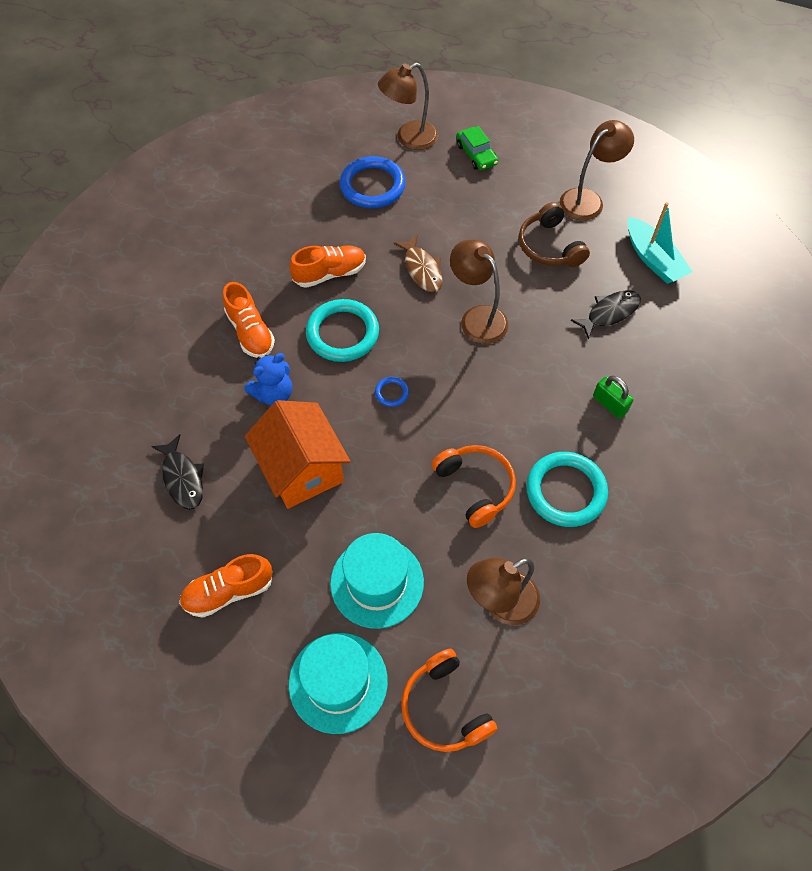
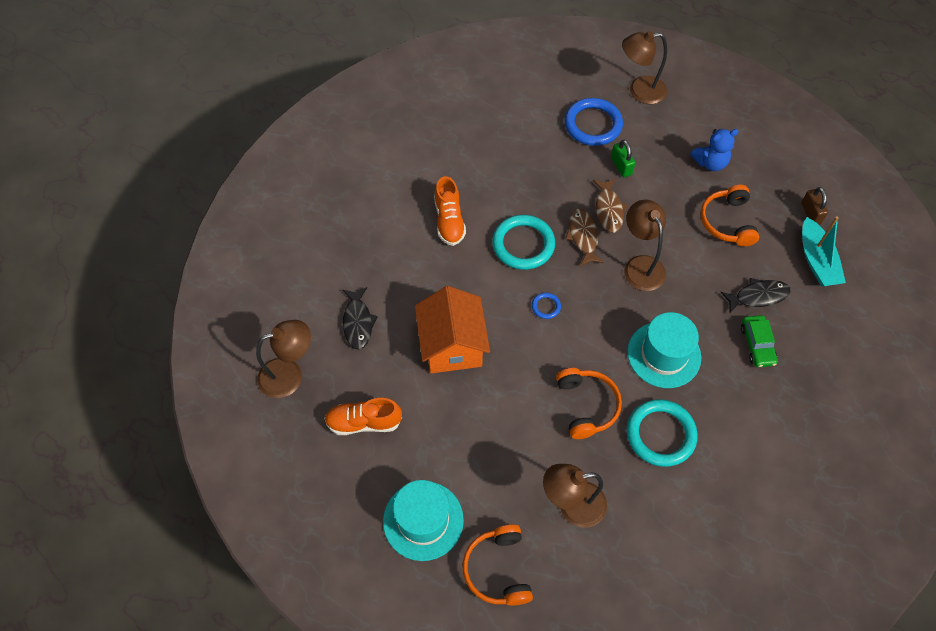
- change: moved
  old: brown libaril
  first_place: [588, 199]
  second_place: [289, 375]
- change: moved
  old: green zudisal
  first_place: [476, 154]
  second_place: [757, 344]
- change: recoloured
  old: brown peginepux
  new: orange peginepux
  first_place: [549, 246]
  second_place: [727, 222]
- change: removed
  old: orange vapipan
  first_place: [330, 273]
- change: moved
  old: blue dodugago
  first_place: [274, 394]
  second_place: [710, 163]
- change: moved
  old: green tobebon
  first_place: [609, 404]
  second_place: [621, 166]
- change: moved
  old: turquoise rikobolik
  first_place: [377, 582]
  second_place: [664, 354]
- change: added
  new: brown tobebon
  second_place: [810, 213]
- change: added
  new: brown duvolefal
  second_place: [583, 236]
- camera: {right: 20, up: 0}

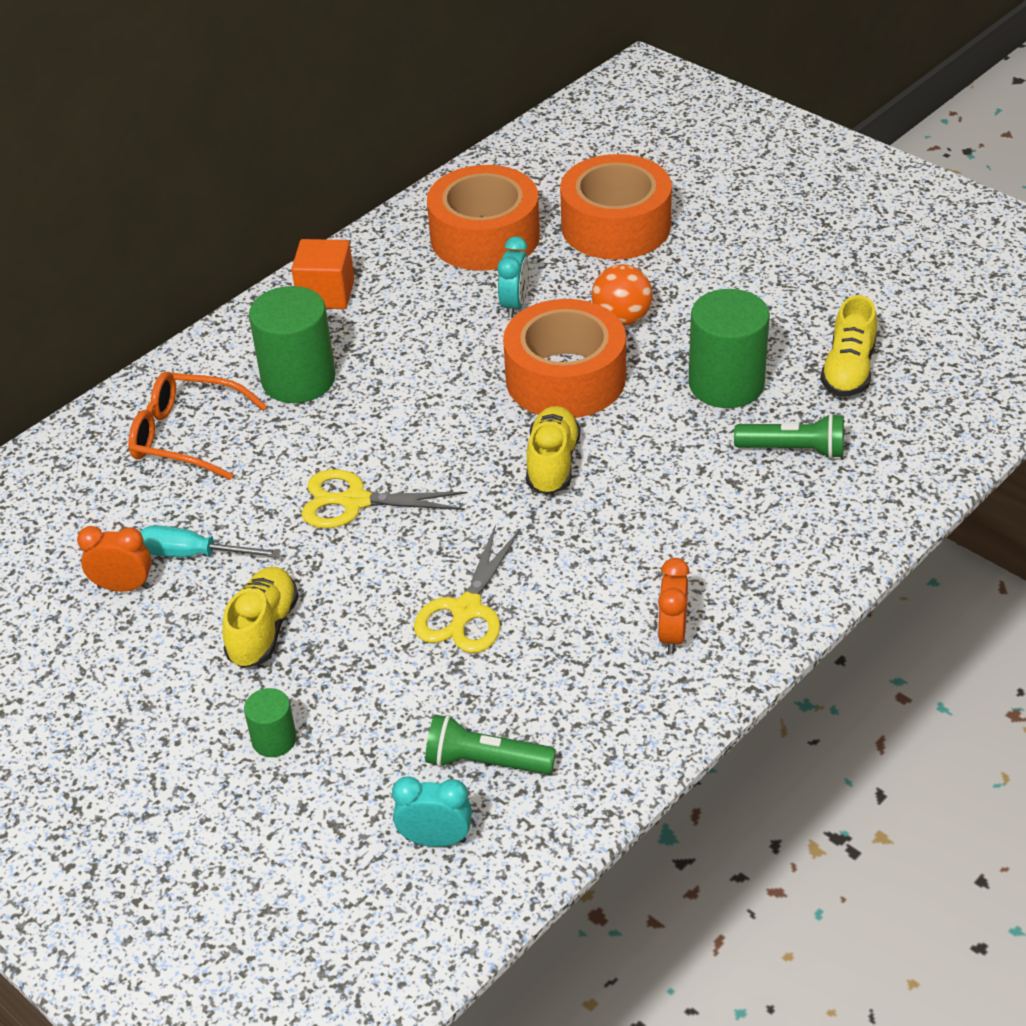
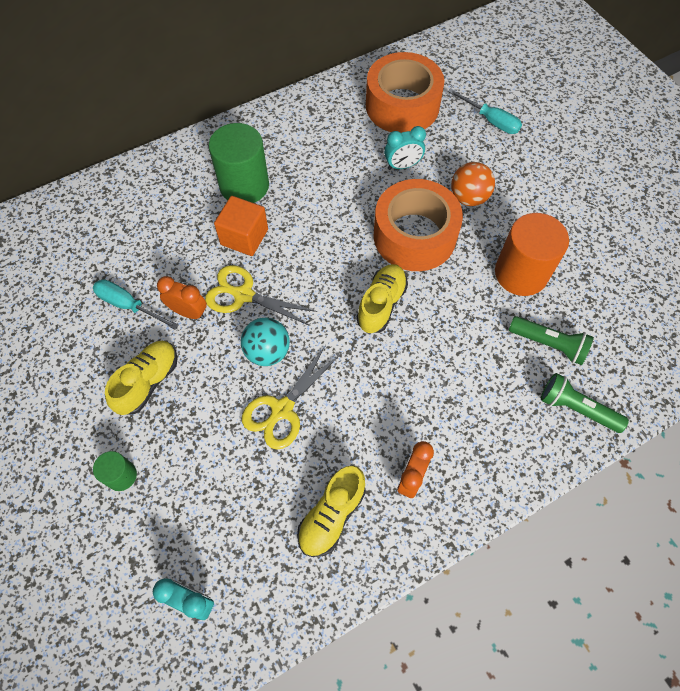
- change: replaced
  old: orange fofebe
  new: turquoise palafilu
  first_place: [615, 226]
  second_place: [490, 120]
- change: turned
  old: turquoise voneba
  first_place: [515, 305]
  second_place: [402, 166]
  degrees: 45
- change: moved
  old: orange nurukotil
  first_place: [326, 294]
  second_place: [244, 237]
- change: recoloured
  old: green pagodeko
  new: orange pagodeko
  first_place: [726, 384]
  second_place: [521, 273]
- change: moved
  old: yellow vapipan
  first_place: [848, 370]
  second_place: [331, 515]
- change: removed
  old: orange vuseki
  first_place: [185, 436]
- change: moved
  old: orange voneba
  first_place: [123, 587]
  second_place: [189, 312]
- change: moved
  old: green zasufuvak
  first_place: [485, 762]
  second_place: [576, 408]
- change: added
  new: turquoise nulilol
  second_place: [267, 352]
- camera: {right: 15, up: 20}

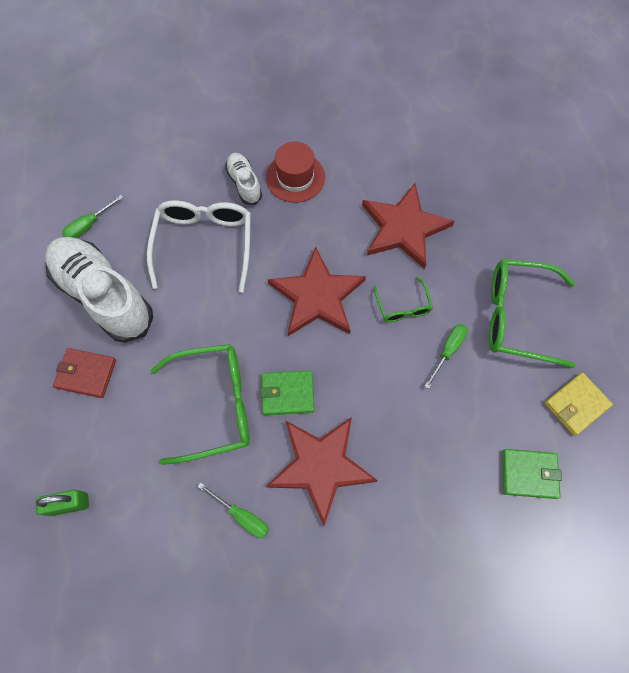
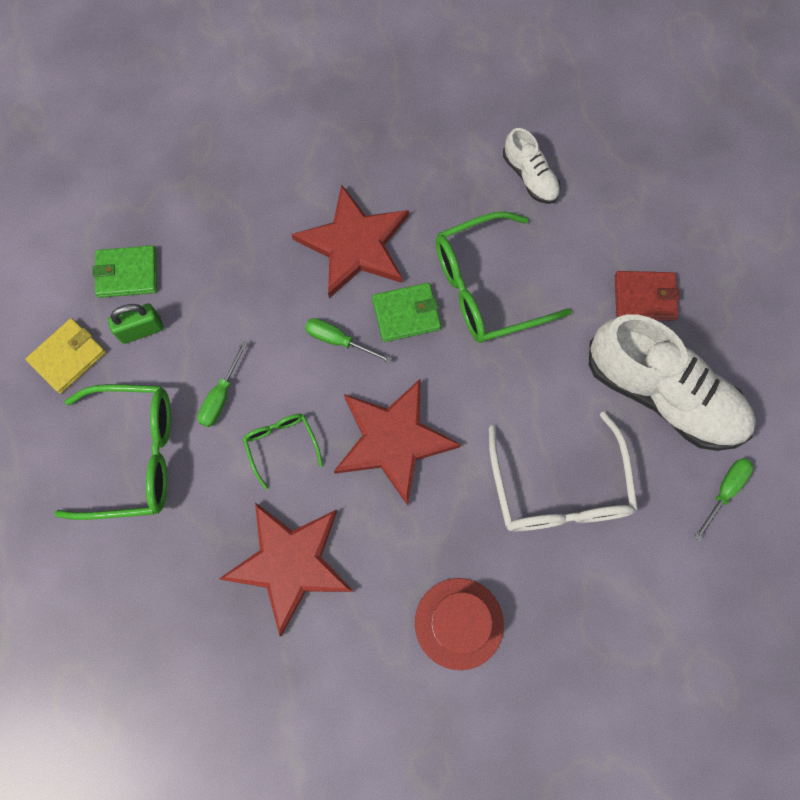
- change: moved
  old: white vapipan
  first_place: [244, 183]
  second_place: [530, 176]
- change: moved
  old: green palafilu
  first_place: [241, 515]
  second_place: [338, 341]
- change: moved
  old: green tobebon
  first_place: [69, 504]
  second_place: [141, 330]
- camera: {right: 170, up: 5}

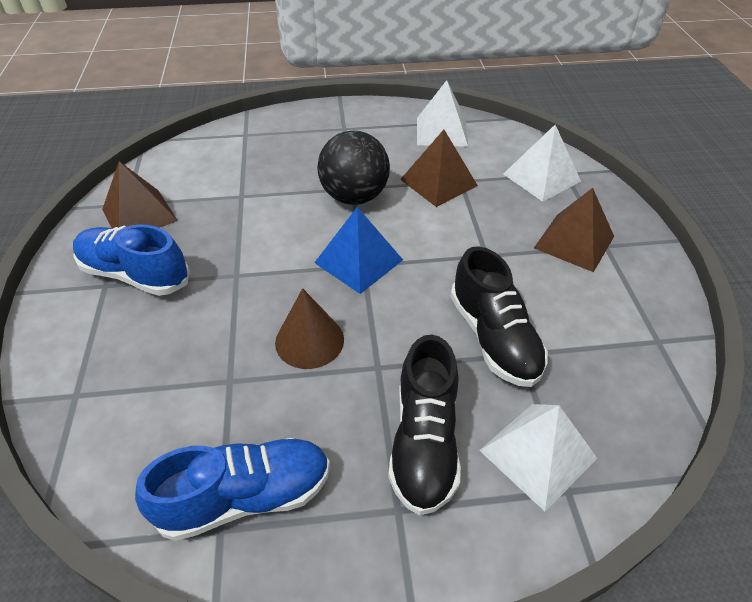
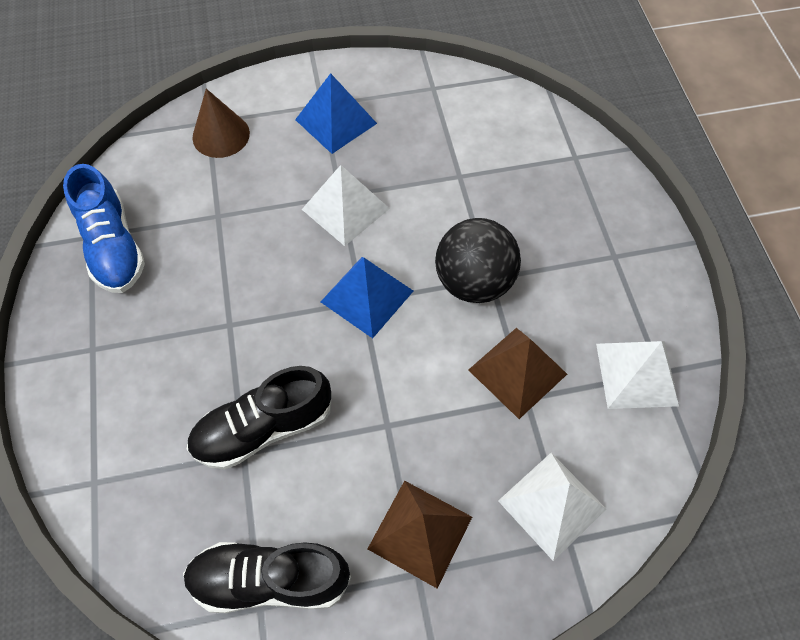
- change: removed
  old: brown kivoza
  first_place: [139, 215]
- change: replaced
  old: blue vapipan
  new: blue kivoza
  first_place: [135, 274]
  second_place: [336, 121]
- change: moved
  old: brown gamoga
  first_place: [309, 340]
  second_place: [221, 135]
- change: moved
  old: black vapipan
  first_place: [424, 441]
  second_place: [270, 580]
- change: moved
  old: white kivoza
  first_place: [538, 454]
  second_place: [345, 209]
- camera: {right: 85, up: 15}

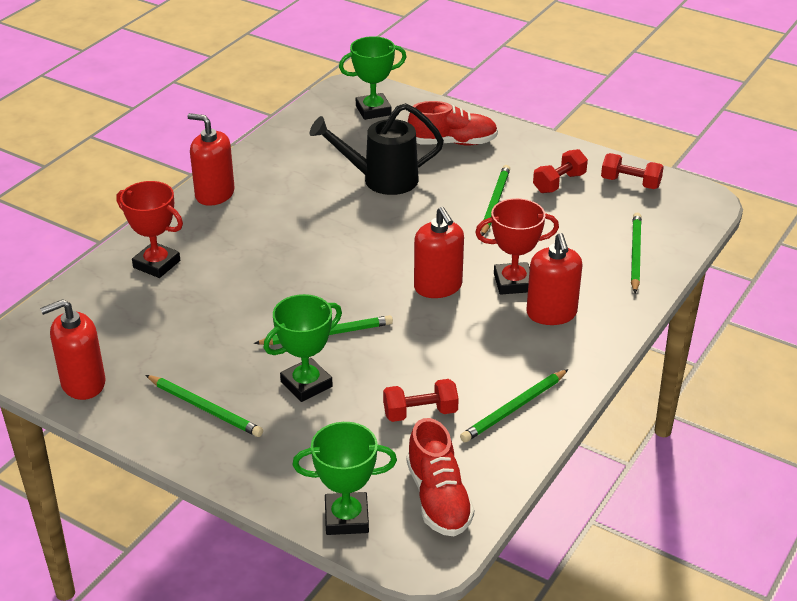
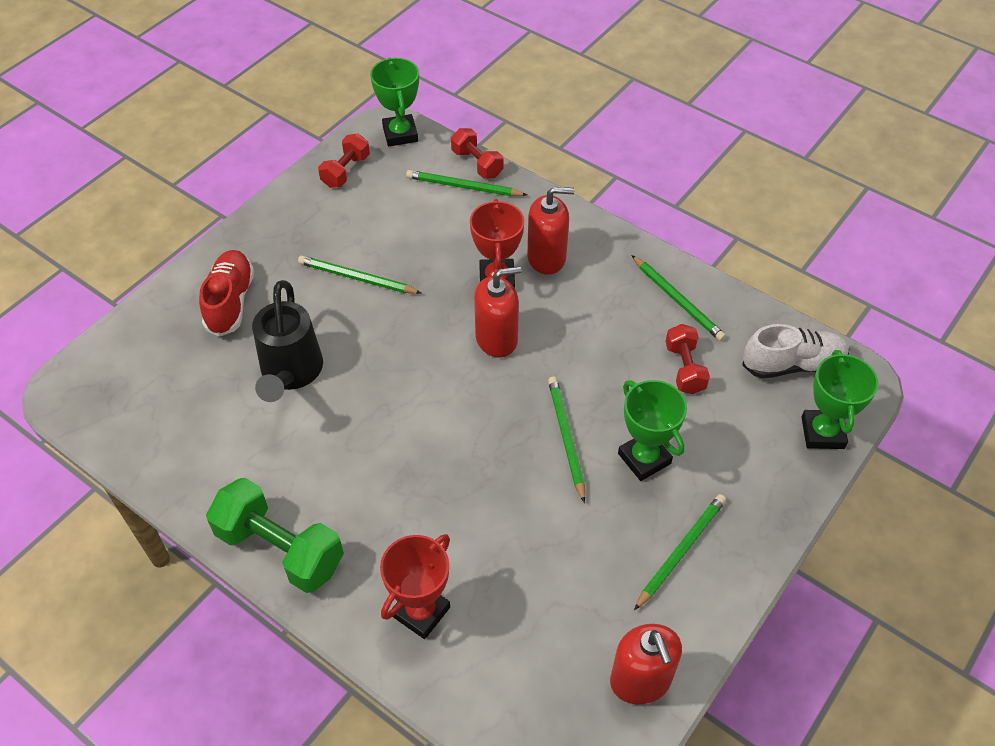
- change: moved
  old: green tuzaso
  first_place: [373, 110]
  second_place: [400, 134]
- change: replaced
  old: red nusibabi
  new: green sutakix
  first_place: [214, 194]
  second_place: [280, 549]
- change: moved
  old: red sutakix
  first_place: [559, 183]
  second_place: [477, 164]
- change: recoloured
  old: red vapipan
  new: white vapipan
  first_place: [438, 498]
  second_place: [792, 364]
- camera: {right: -85, up: 15}

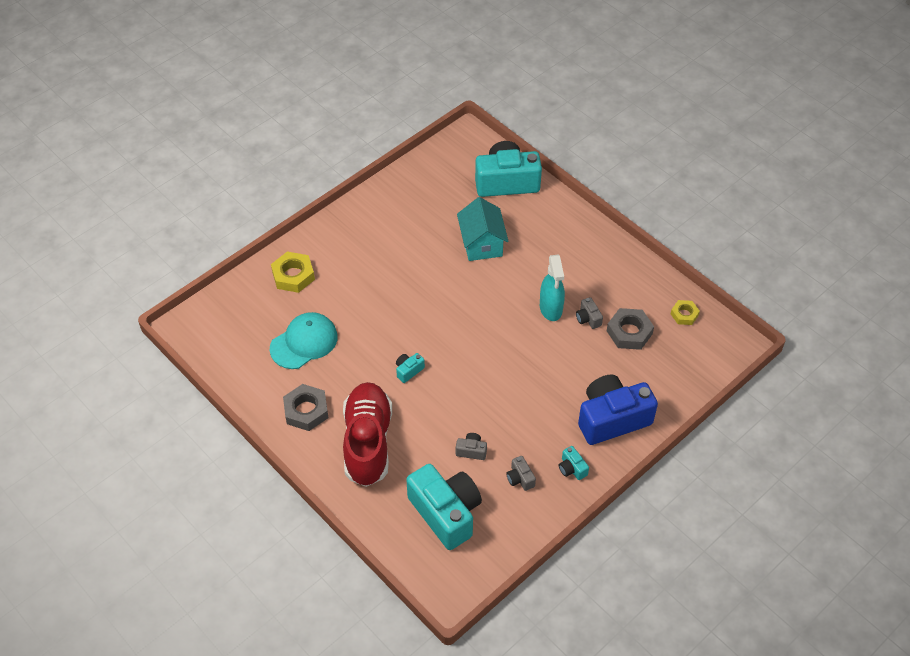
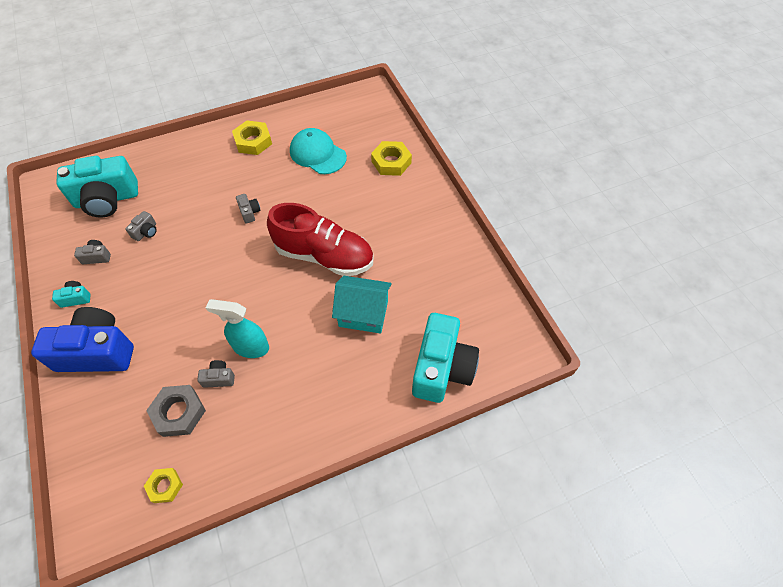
- change: turned
  old: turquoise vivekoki
  first_place: [304, 342]
  second_place: [318, 154]
  degrees: 150
- change: recoloured
  old: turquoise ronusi
  new: grey ronusi
  first_place: [408, 371]
  second_place: [249, 212]
- change: turned
  old: blue ronusi
  first_place: [612, 419]
  second_place: [97, 352]
  degrees: -90
- change: moved
  old: red vapipan
  first_place: [368, 442]
  second_place: [324, 256]
- change: recoloured
  old: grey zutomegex
  new: yellow zutomegex
  first_place: [306, 410]
  second_place: [253, 141]
- camera: {right: 110, up: 5}

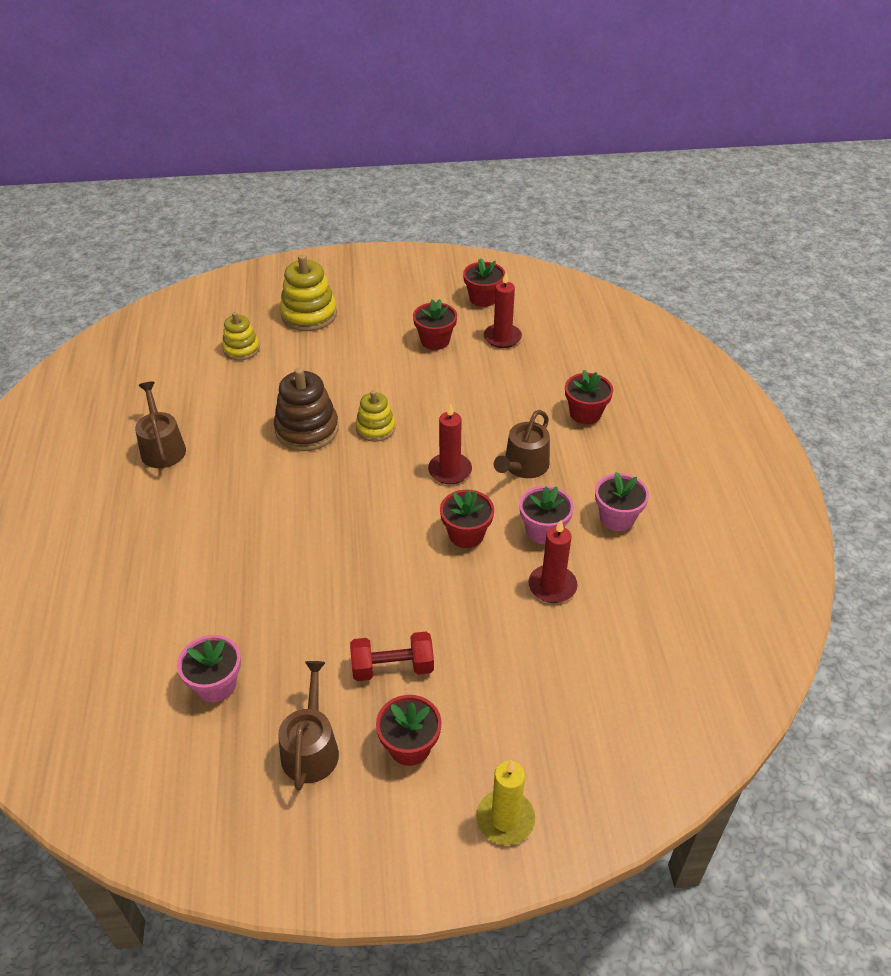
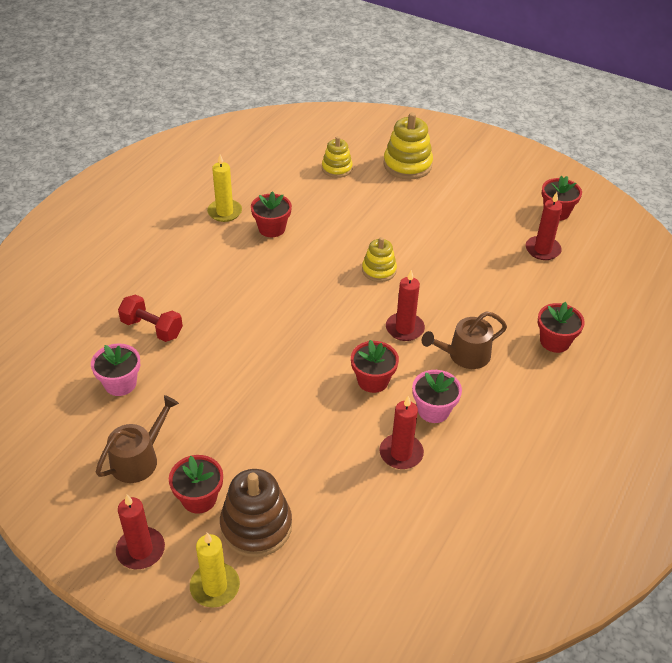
- change: moved
  old: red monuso
  first_place: [435, 340]
  second_place: [272, 228]
- change: moved
  old: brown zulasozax
  first_place: [307, 430]
  second_place: [256, 526]
- change: replaced
  old: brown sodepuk
  new: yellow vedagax
  first_place: [162, 448]
  second_place: [224, 212]
- change: removed
  old: pink monuso
  first_place: [617, 518]
- change: moved
  old: red sutakix
  first_place: [392, 667]
  second_place: [152, 328]
- change: added
  new: red vedagax
  second_place: [141, 550]
- camera: {right: 35, up: 0}

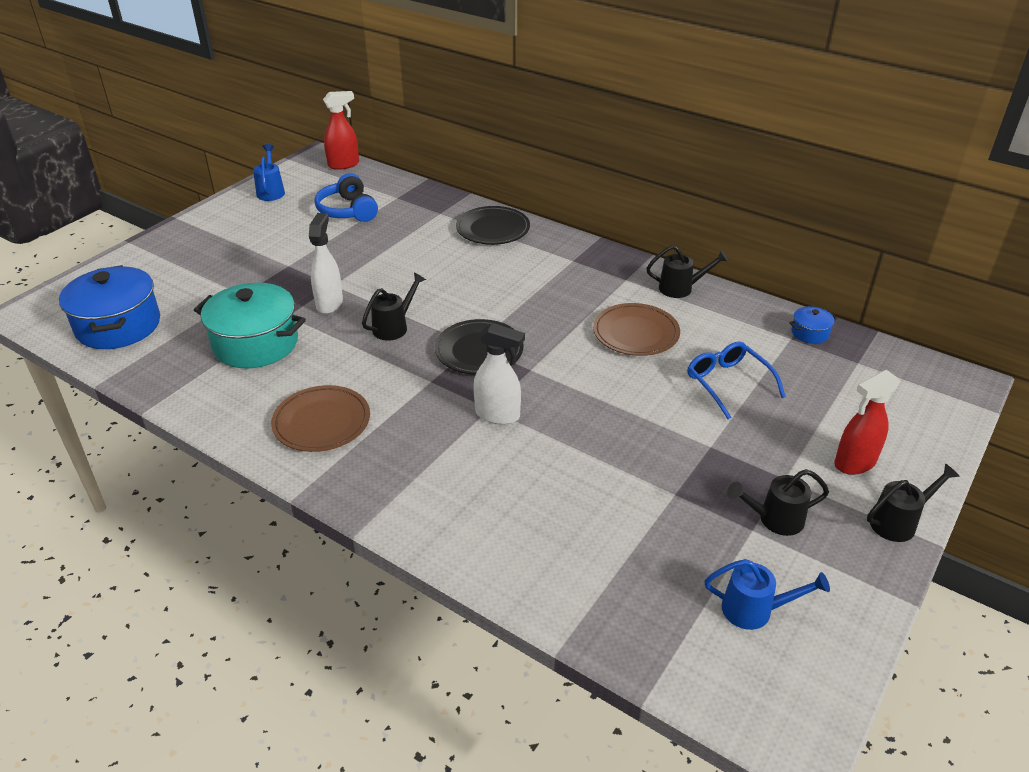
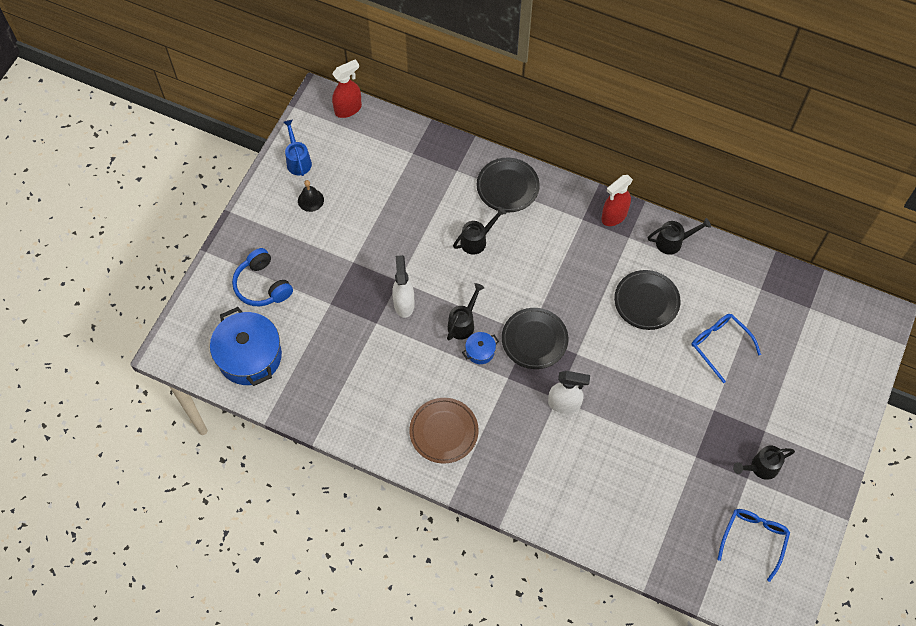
- change: moved
  old: blue peginepux
  first_place: [348, 211]
  second_place: [262, 285]
- change: removed
  old: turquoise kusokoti
  first_place: [256, 344]
- change: recoloured
  old: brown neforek
  new: black neforek
  first_place: [635, 333]
  second_place: [646, 301]
- change: moved
  old: blue kusokoti
  first_place: [810, 333]
  second_place: [480, 351]
- change: moved
  old: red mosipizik
  first_place: [854, 463]
  second_place: [614, 216]
- change: moved
  old: black sodepuk
  first_place: [898, 522]
  second_place: [477, 240]
- change: replaced
  old: blue sodepuk
  new: blue vuseki
  first_place: [754, 610]
  second_place: [753, 540]
- change: added
  new: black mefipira
  second_place: [310, 200]
- camera: {right: -10, up: 25}

